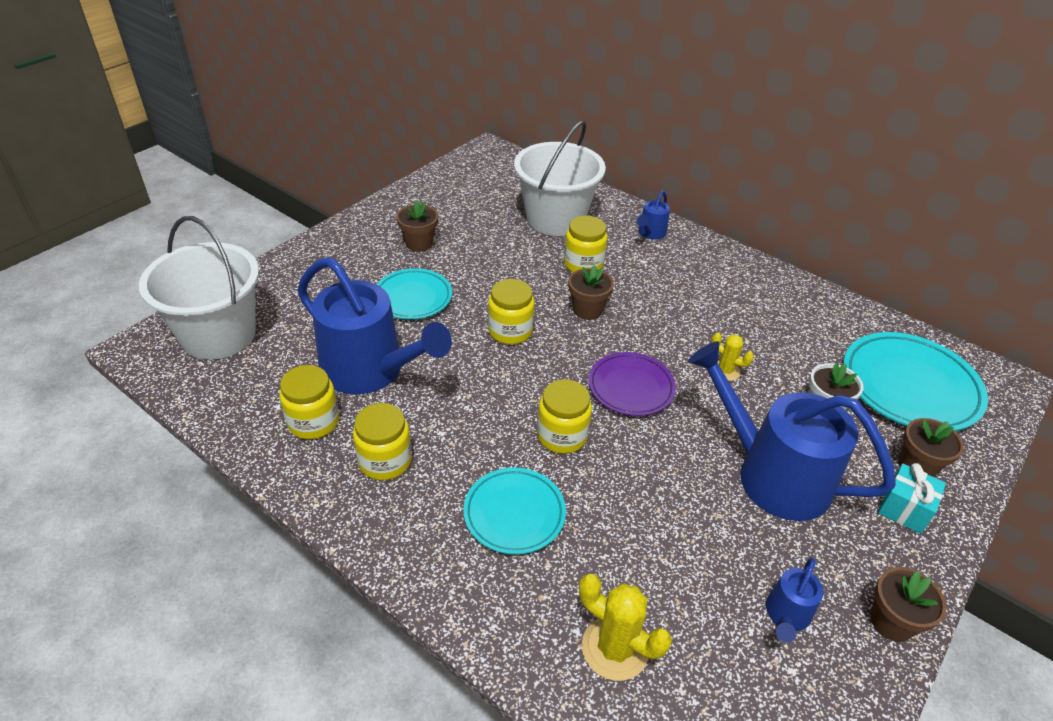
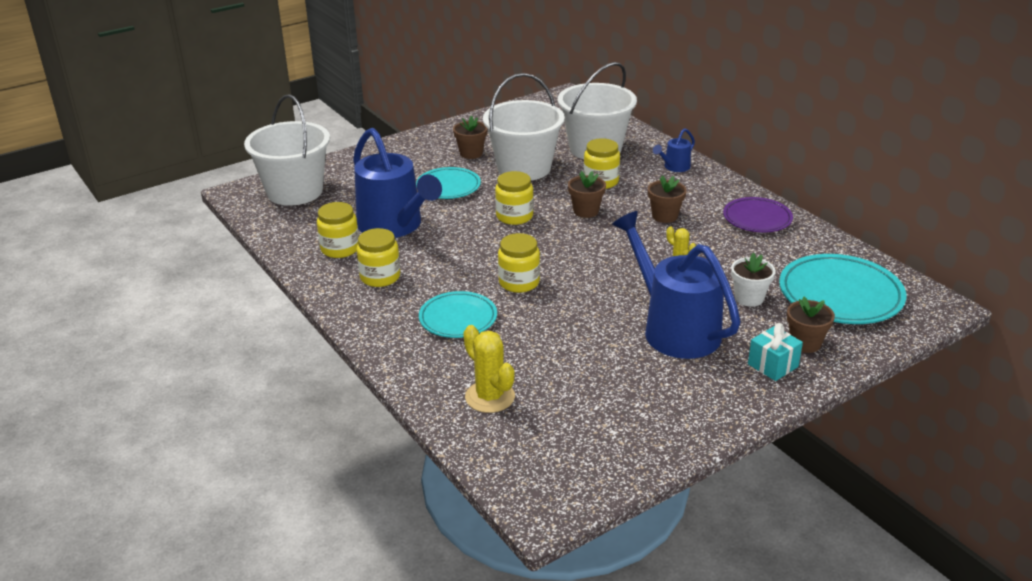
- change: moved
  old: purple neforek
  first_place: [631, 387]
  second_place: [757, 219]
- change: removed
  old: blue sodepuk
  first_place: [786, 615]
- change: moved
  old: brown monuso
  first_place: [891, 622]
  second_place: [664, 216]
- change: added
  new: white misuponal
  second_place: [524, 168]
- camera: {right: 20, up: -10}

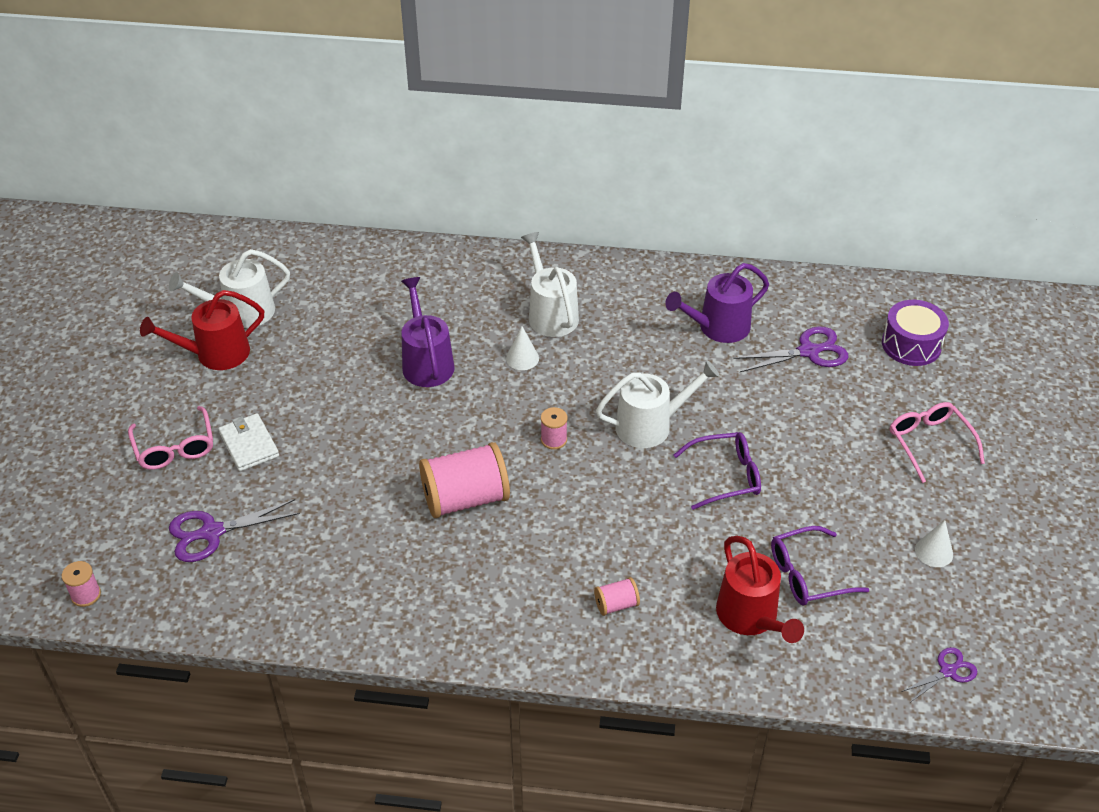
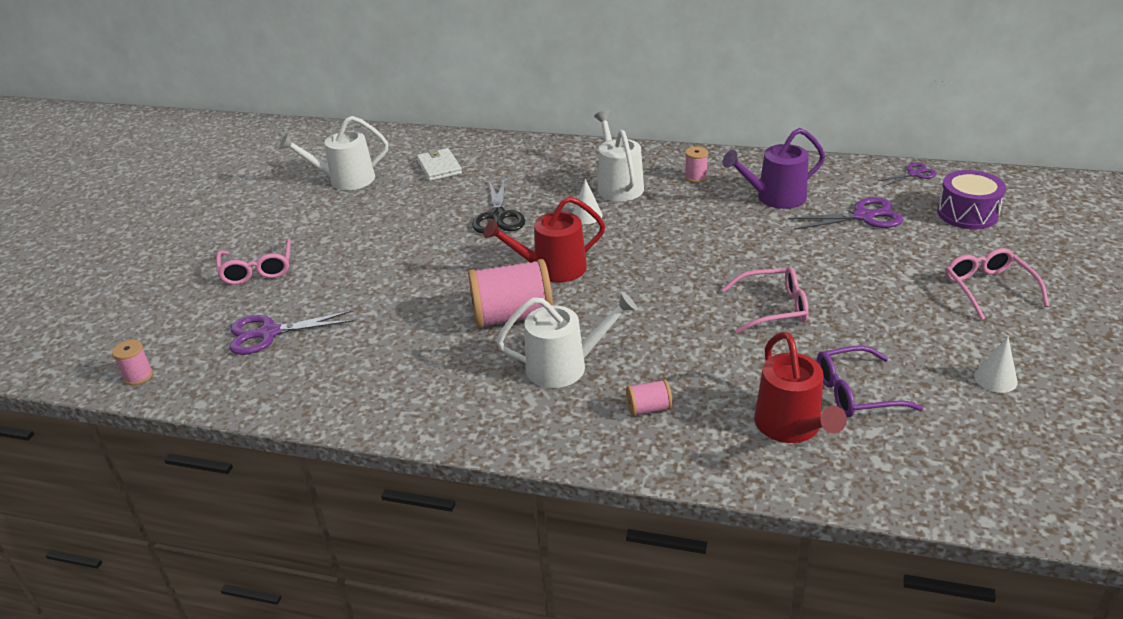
- change: replaced
  old: purple sodepuk
  new: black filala
  first_place: [426, 362]
  second_place: [498, 216]
- change: moved
  old: red sodepuk
  first_place: [216, 354]
  second_place: [552, 269]
- change: moved
  old: white sodepuk
  first_place: [650, 426]
  second_place: [564, 366]
- change: moved
  old: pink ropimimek
  first_place: [554, 440]
  second_place: [696, 177]
- change: moved
  old: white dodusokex
  first_place: [249, 445]
  second_place: [439, 167]
- change: recoloured
  old: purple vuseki
  new: pink vuseki
  first_place: [726, 476]
  second_place: [774, 308]
- change: moved
  old: purple filala
  first_place: [948, 671]
  second_place: [914, 174]
- camera: {right: 10, up: -10}

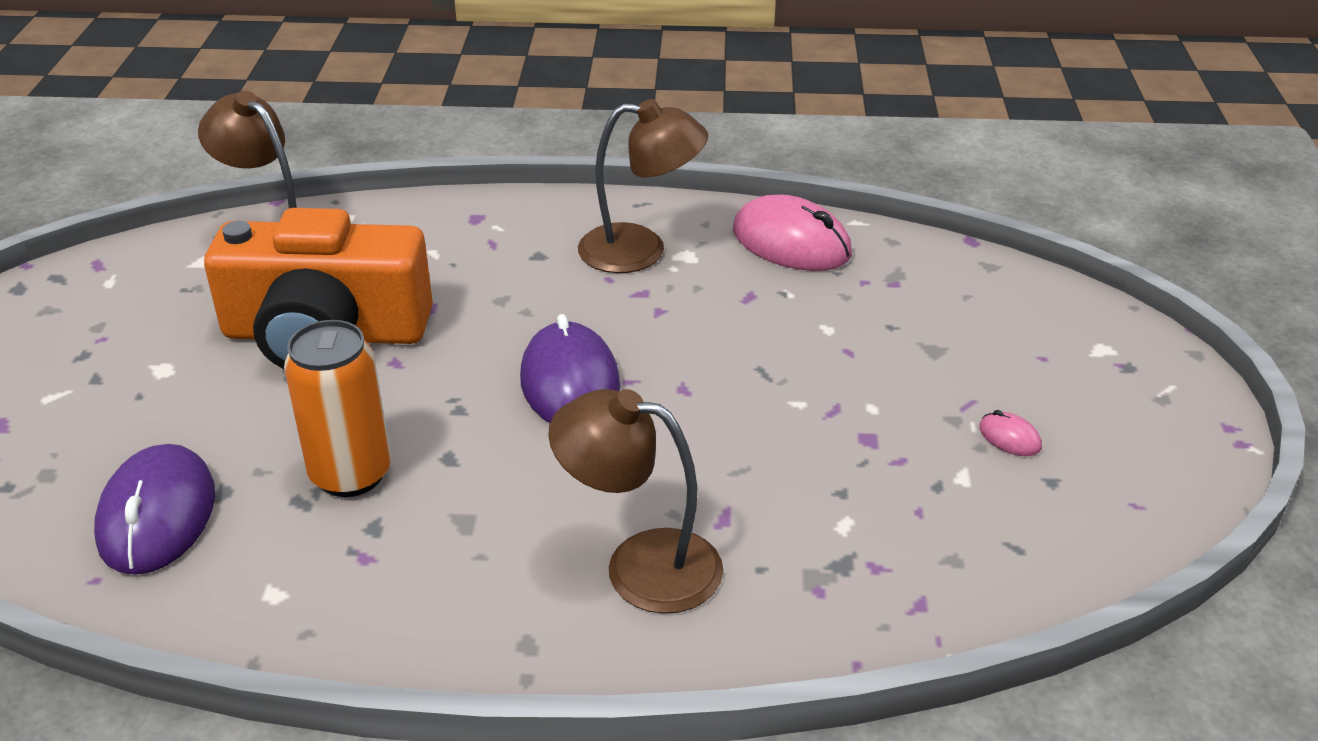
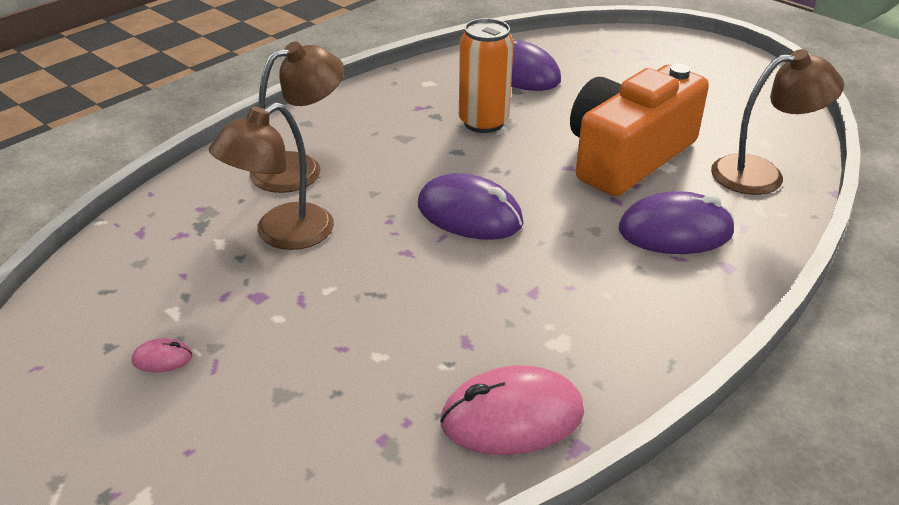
- change: moved
  old: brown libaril
  first_place: [640, 250]
  second_place: [281, 234]
- change: added
  new: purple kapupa
  second_place: [675, 231]
- camera: {right: 130, up: 0}

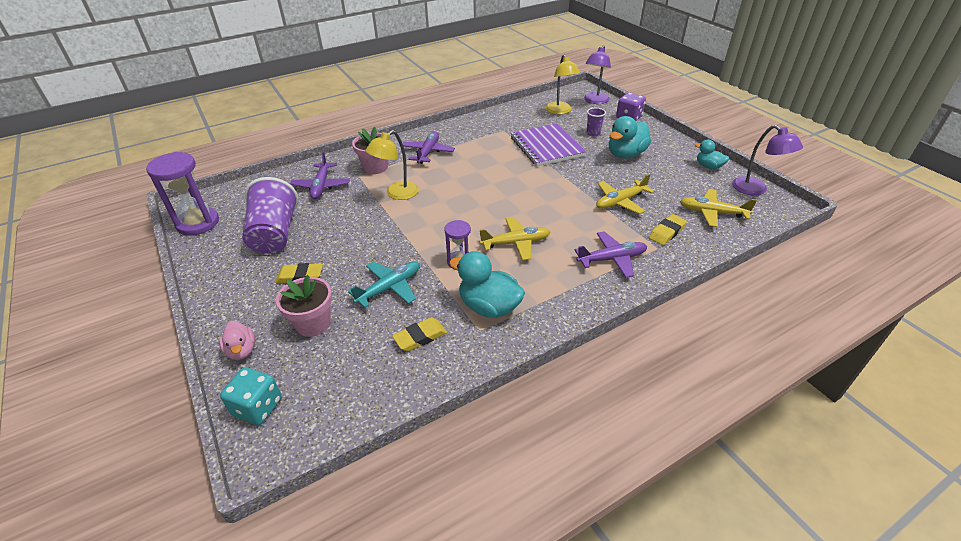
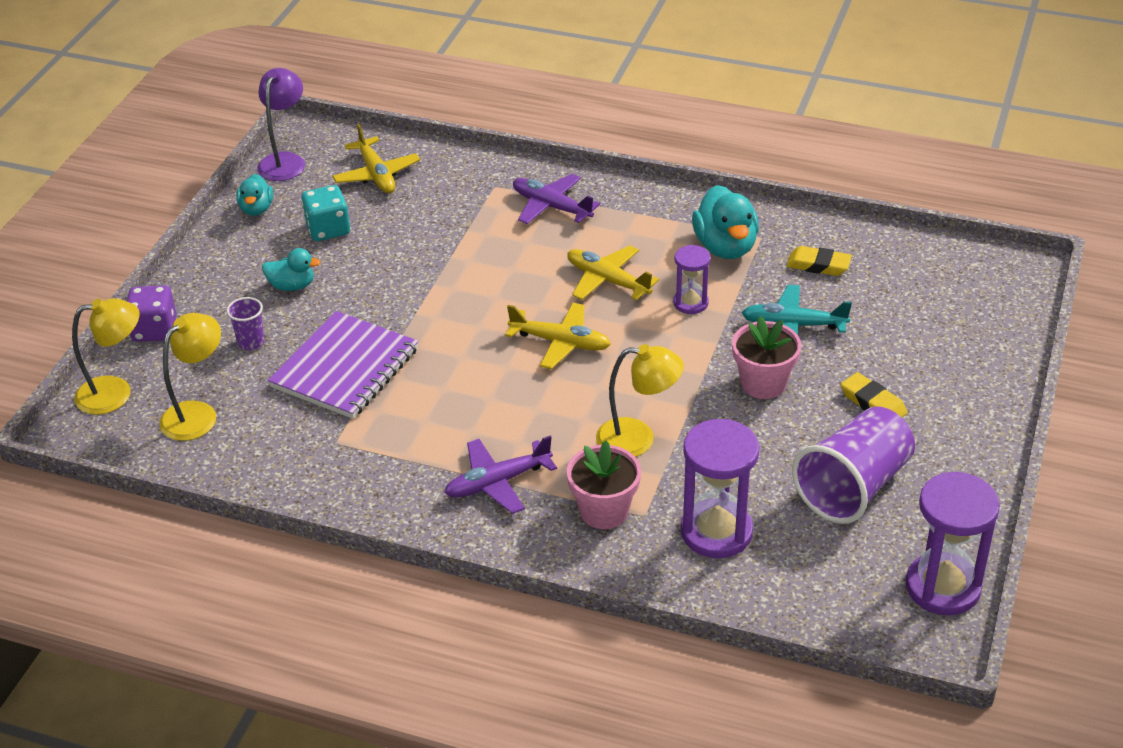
- change: recoloured
  old: purple libaril
  new: yellow libaril
  first_place: [595, 101]
  second_place: [115, 393]
- change: resized
  old: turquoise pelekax
  first_place: [625, 154]
  second_place: [292, 286]
  factor: 0.59
- change: replaced
  old: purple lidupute
  new: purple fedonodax
  first_place: [321, 186]
  second_place: [716, 532]
- change: moved
  old: yellow lidupute
  first_place: [620, 202]
  second_place: [560, 343]
- change: removed
  old: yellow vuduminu
  first_place: [666, 232]
- change: moved
  old: pink monuso
  first_place: [313, 323]
  second_place: [763, 383]
- change: removed
  old: pink pelekax
  first_place: [241, 350]
- change: moved
  old: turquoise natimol
  first_place: [258, 407]
  second_place: [328, 229]
- camera: {right: -130, up: 0}

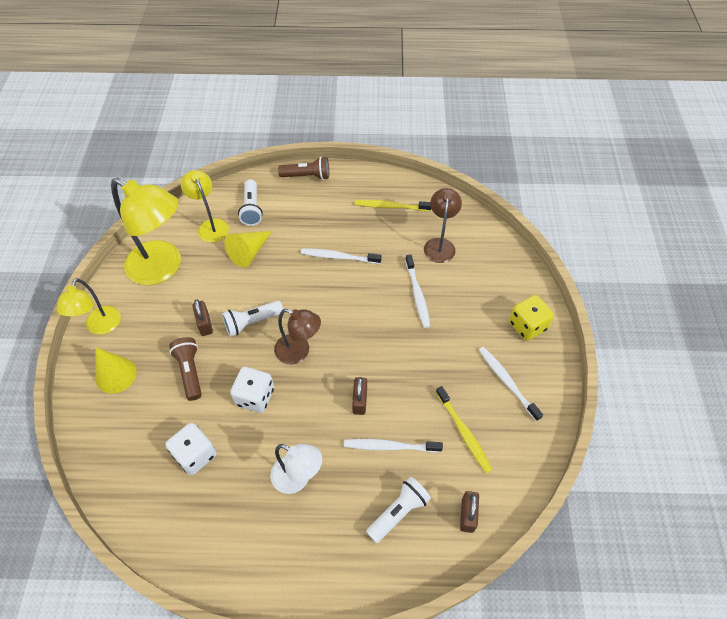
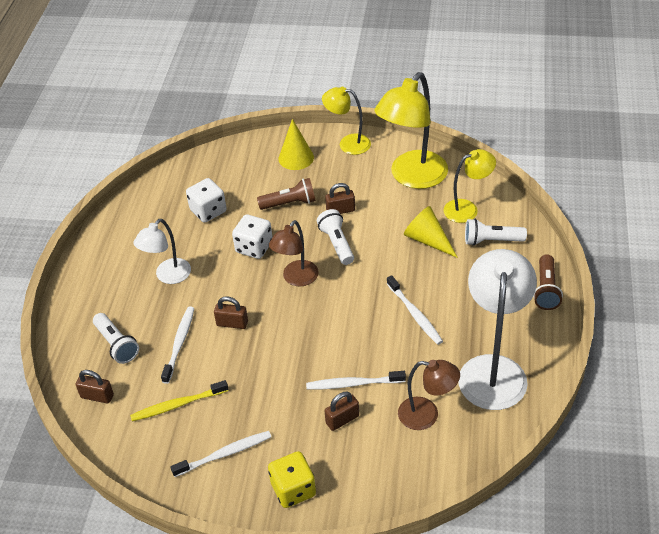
- change: replaced
  old: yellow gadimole
  new: white libaril
  first_place: [390, 206]
  second_place: [493, 369]
- change: turned
  old: white gadimole
  first_place: [338, 257]
  second_place: [415, 315]
  degrees: 135
- change: added
  new: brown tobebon
  second_place: [342, 419]
- camera: {right: 100, up: -10}

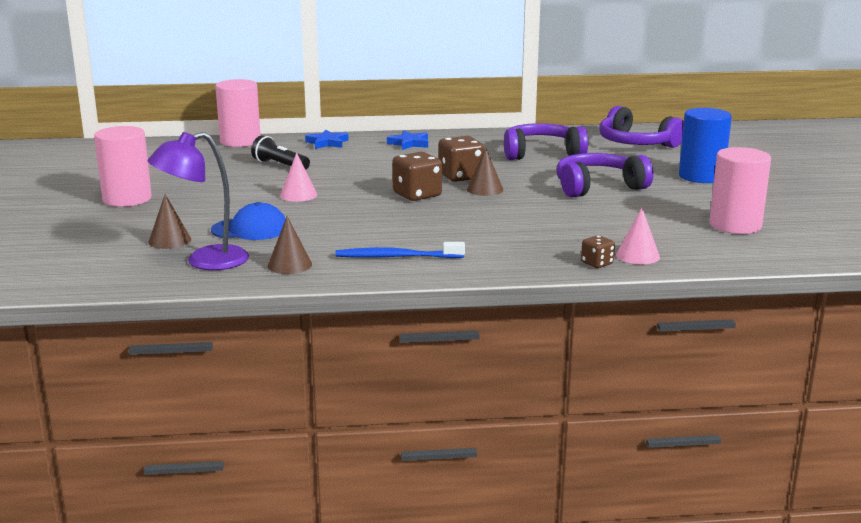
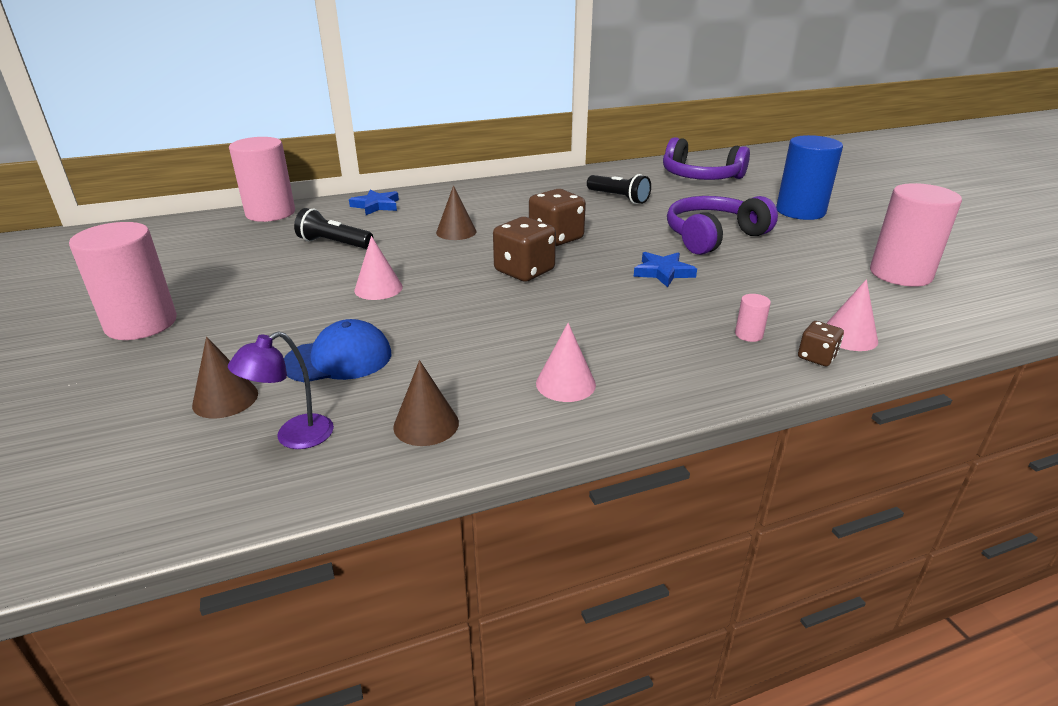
- change: replaced
  old: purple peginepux
  new: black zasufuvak
  first_place: [541, 153]
  second_place: [619, 198]
- change: moved
  old: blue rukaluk
  first_place: [409, 143]
  second_place: [663, 272]
- change: resized
  old: purple libaril
  first_place: [205, 261]
  second_place: [294, 437]
  factor: 0.6
- change: moved
  old: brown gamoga
  first_place: [485, 189]
  second_place: [456, 232]
- change: replaced
  old: blue gadimole
  new: pink gamoga
  first_place: [396, 257]
  second_place: [565, 384]
- change: added
  new: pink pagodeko
  second_place: [748, 335]
- camera: {right: -15, up: 10}

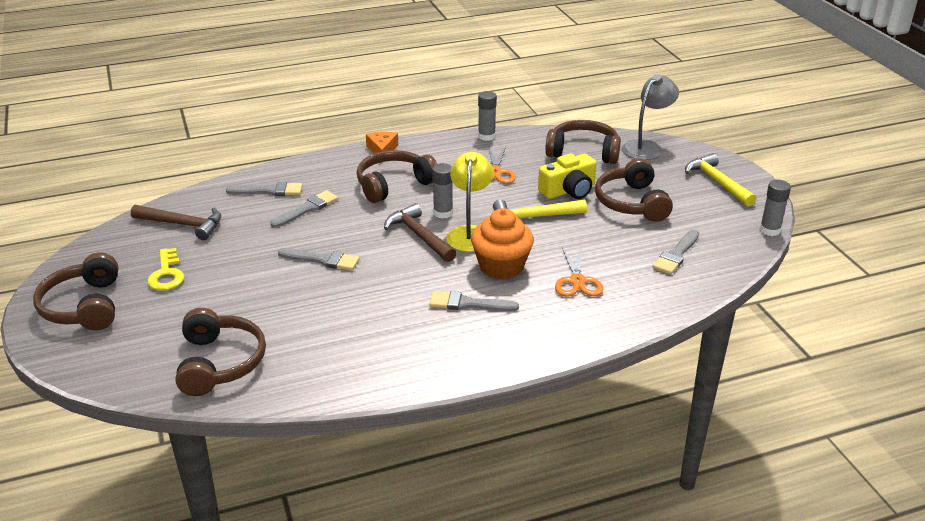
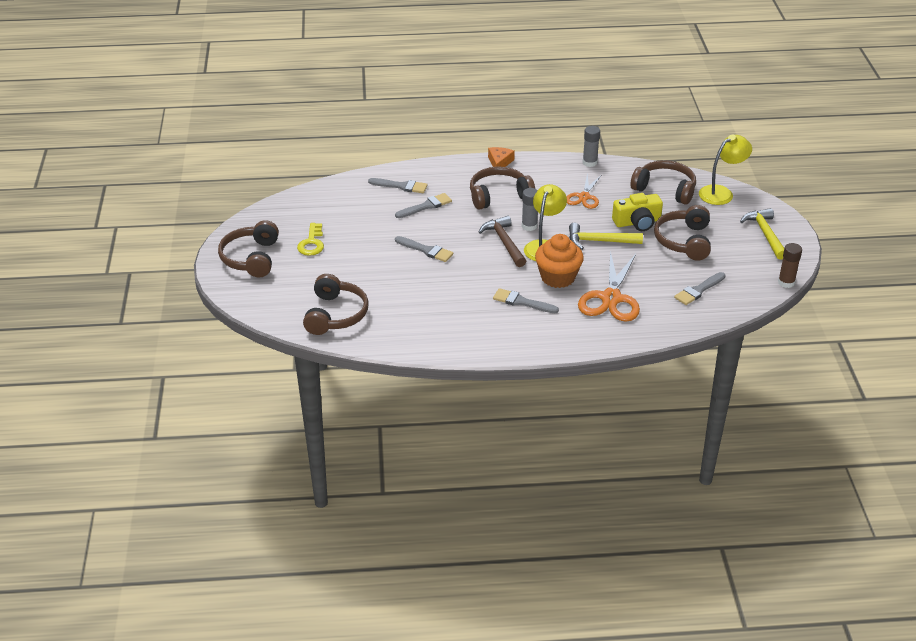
- change: recoloured
  old: grey libaril
  new: yellow libaril
  first_place: [646, 147]
  second_place: [721, 193]
- change: recoloured
  old: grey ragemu
  new: brown ragemu
  first_place: [770, 230]
  second_place: [786, 282]
- change: removed
  old: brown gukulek
  first_place: [183, 225]
- change: resized
  old: orange filala
  first_place: [577, 281]
  second_place: [611, 298]
  factor: 1.65
- camera: {right: 15, up: 5}

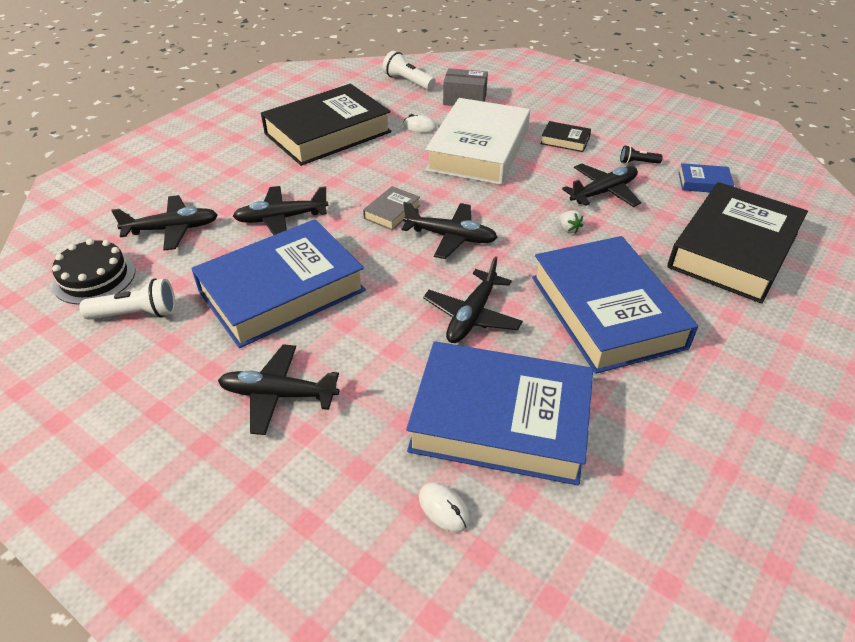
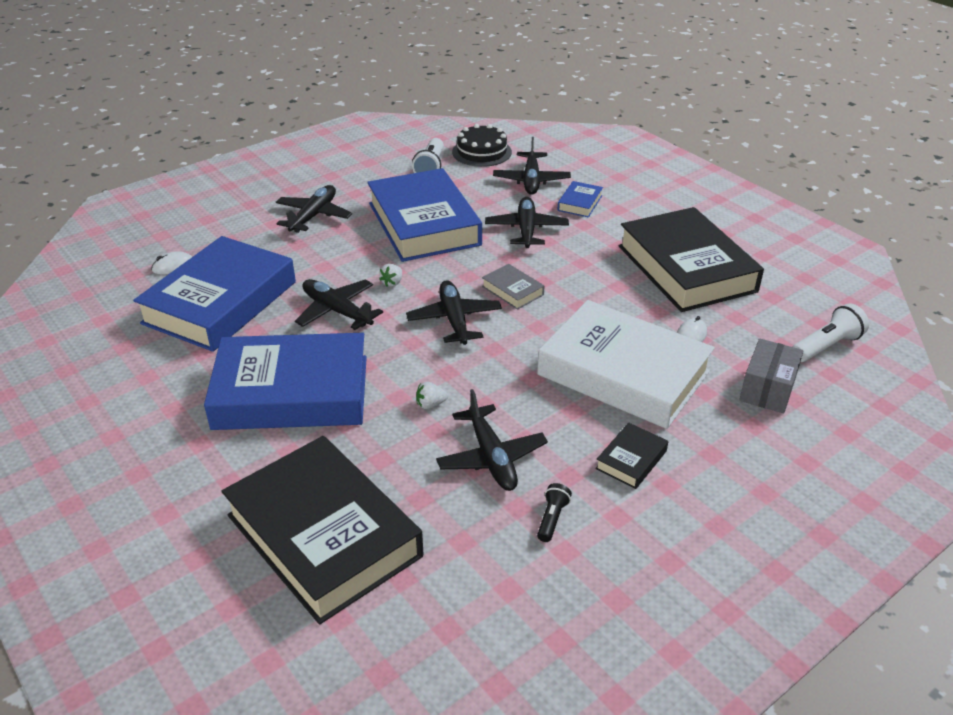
- change: moved
  old: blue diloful
  first_place: [704, 183]
  second_place: [580, 203]
- change: turned
  old: black lidupute
  first_place: [451, 237]
  second_place: [454, 320]
  degrees: 135
- change: added
  new: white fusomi
  second_place: [392, 283]
- camera: {right: 105, up: -5}

